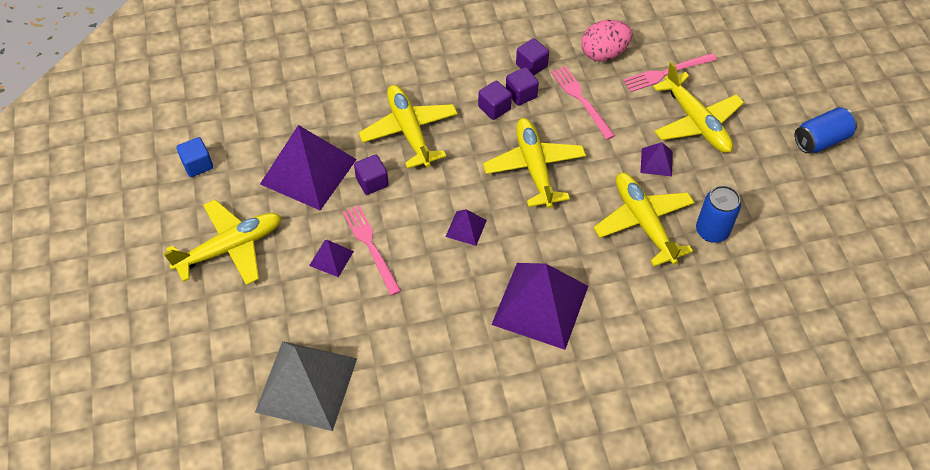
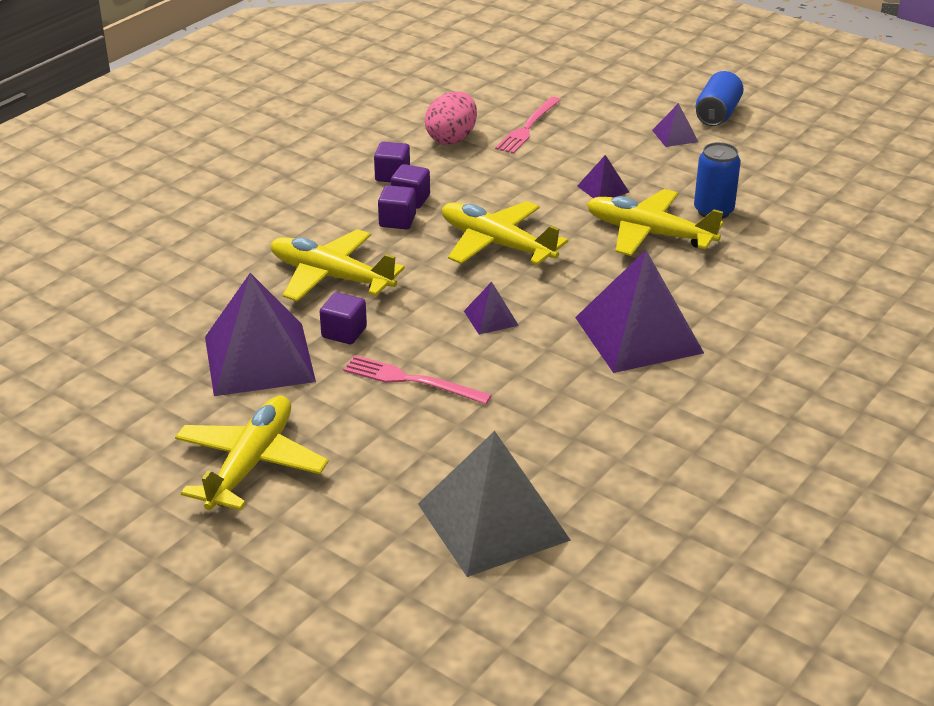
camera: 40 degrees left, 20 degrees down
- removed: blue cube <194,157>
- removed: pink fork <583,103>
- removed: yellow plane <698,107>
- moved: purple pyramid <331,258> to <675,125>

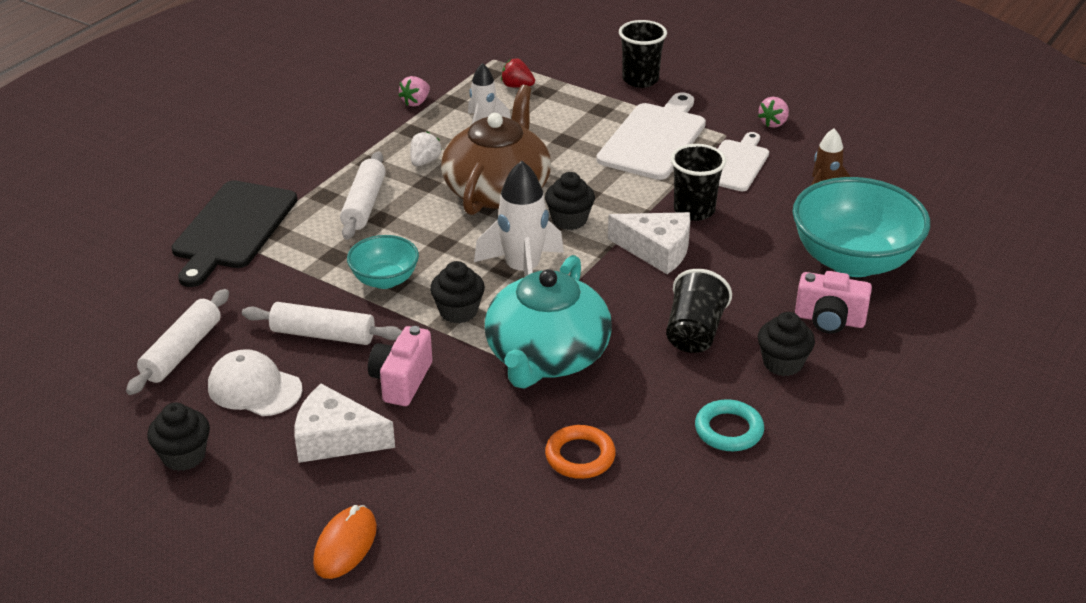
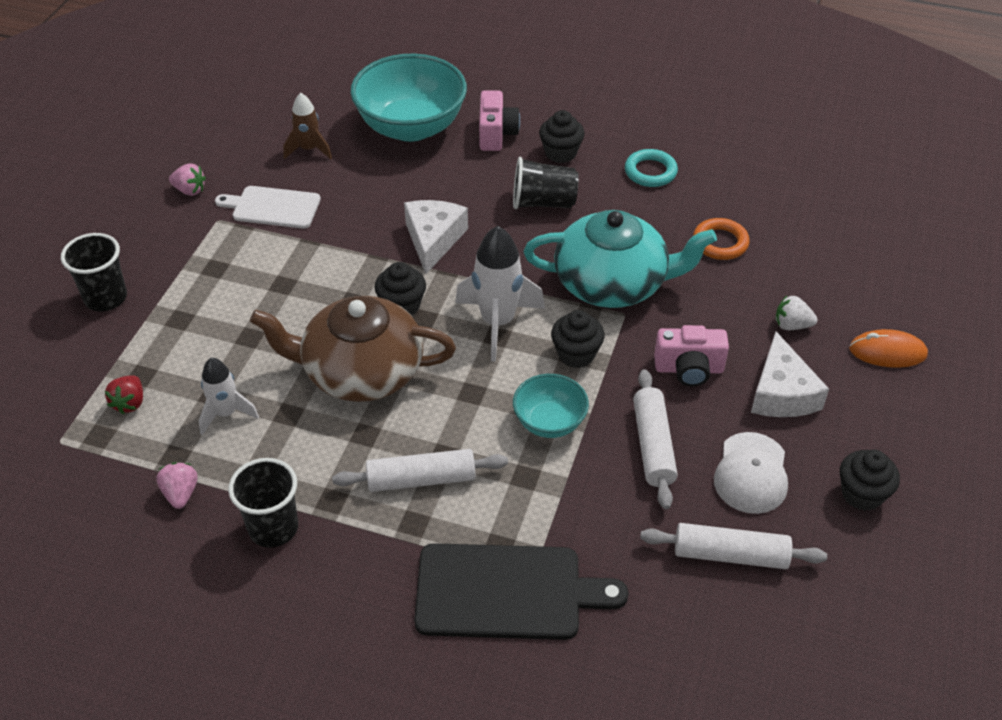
camera: 105 degrees left, 10 degrees up
- removed: white cutting board <651,136>
- moved: white strawberry <426,148> to <797,313>
- moved: black cup <698,182> to <263,503>
- turned: pink strawberry <414,91> = <177,485> 120 degrees counterclockwise

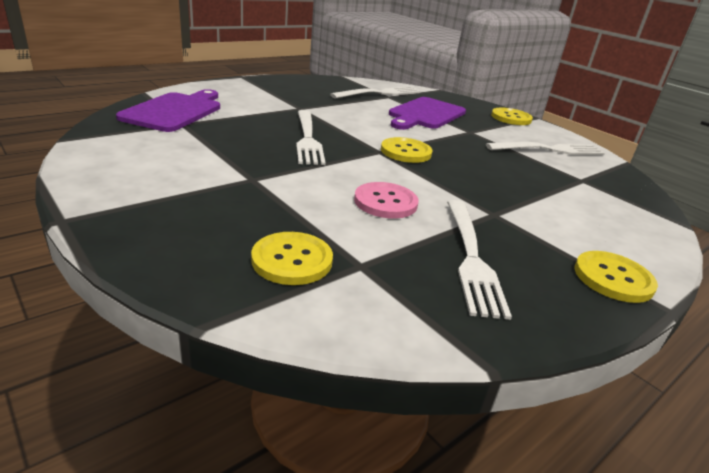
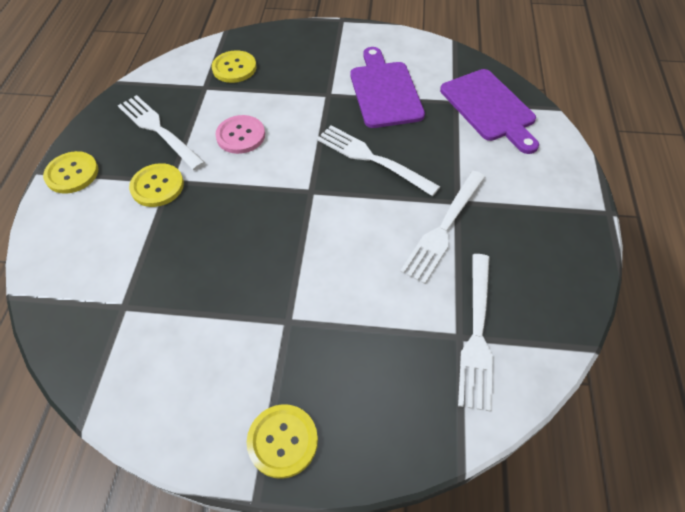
camera: 140 degrees right, 25 degrees up
- moved: yellow button <406,150> to <156,185>
- moved: purple cutting board <427,113> to <387,87>
- moved: white fork <545,148> to <442,227>

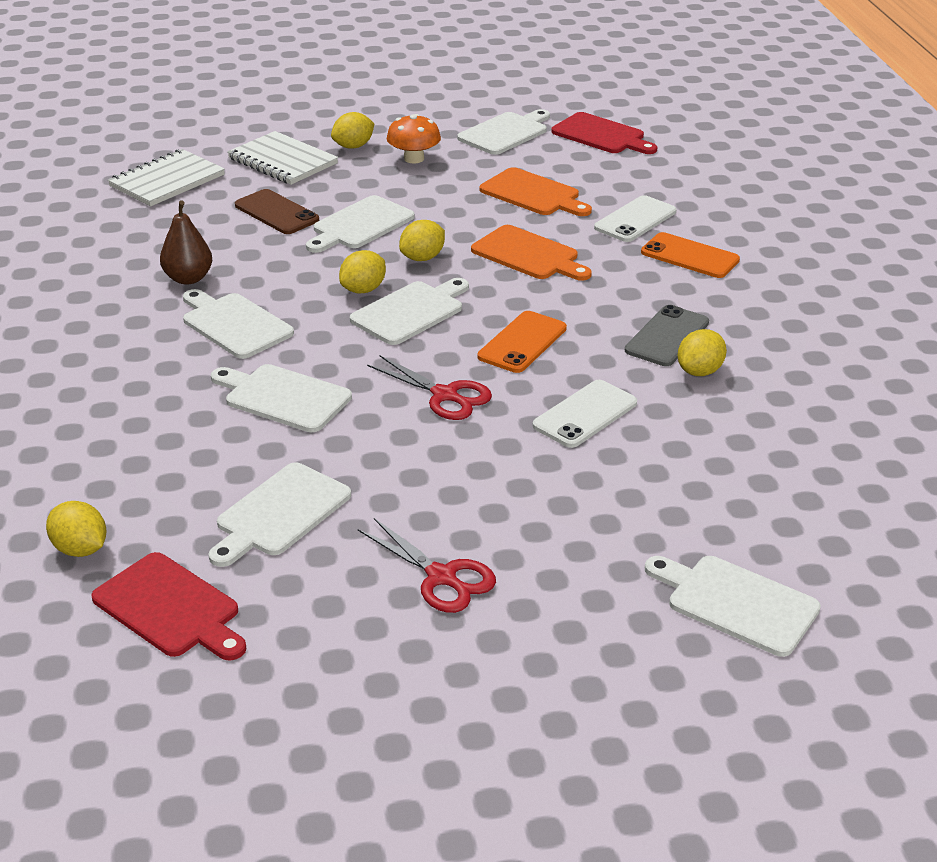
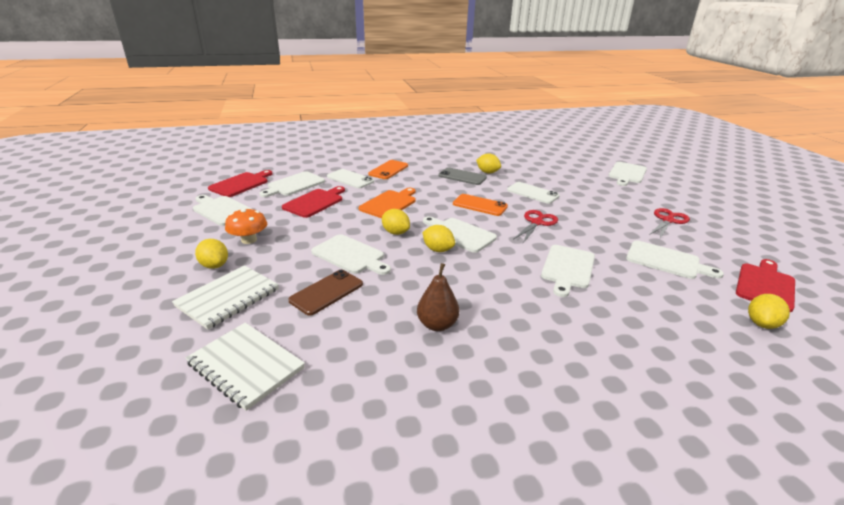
camera: 95 degrees left, 5 degrees down
- moved: white cutting board <238,324> to <292,184>
- recoloured: orange cutting board <535,191> to red cutting board <313,202>

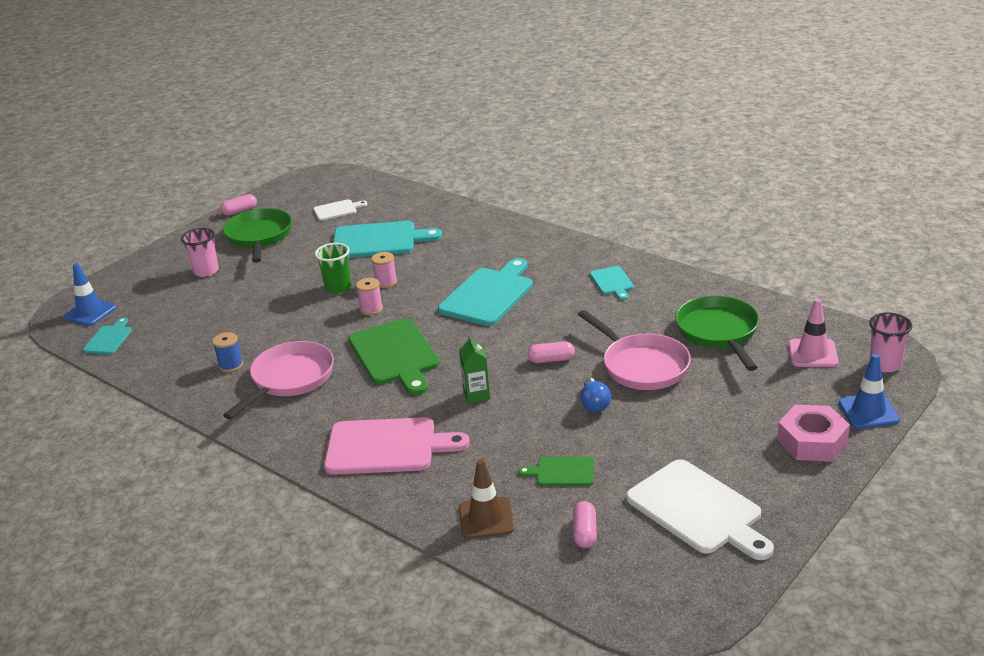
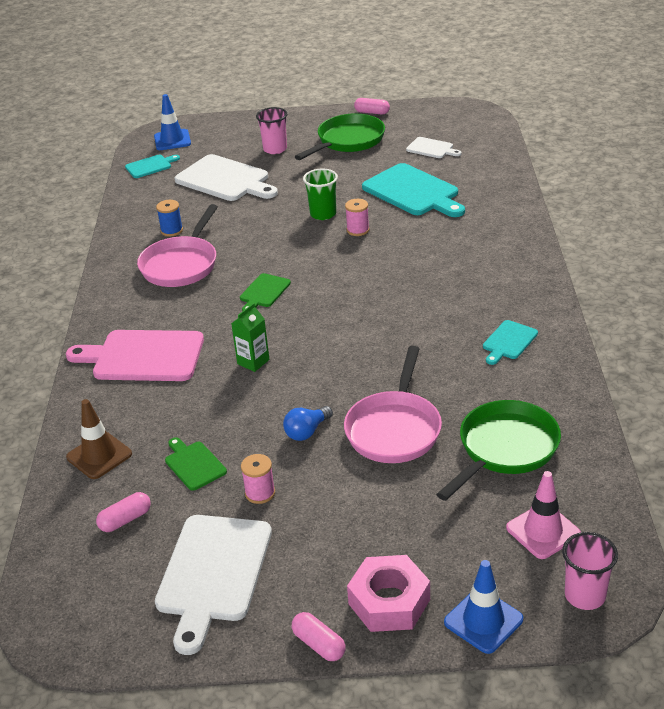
camera: 50 degrees right, 5 degrees up
- removed: turquoise cutting board <485,292>
- added: white cutting board <226,177>
- moved: pink spool <369,296> to <258,479>
- moved: pink capsule <551,352> to <318,636>
- turned: pink pan <278,380> = <177,245> 120 degrees clockwise
- turned: pink cutting board <397,446> = <135,355> 135 degrees clockwise
- resized: green cutting board <394,356> = <265,292> x0.51

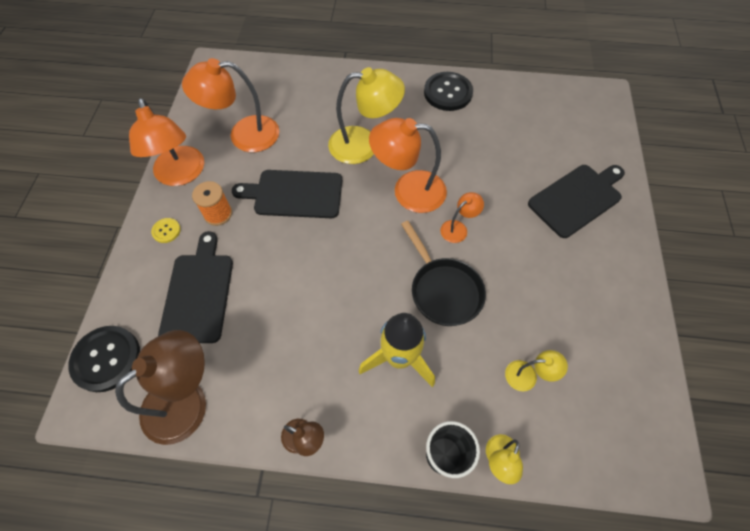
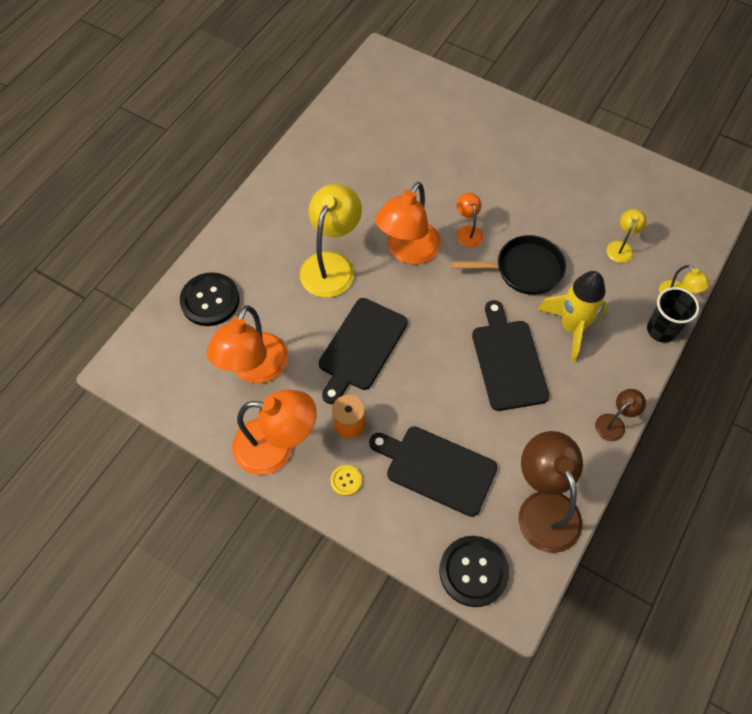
camera: 65 degrees left, 0 degrees up
- moved: black button <448,91> to <210,299>
- moved: black cutting board <576,201> to <510,355>

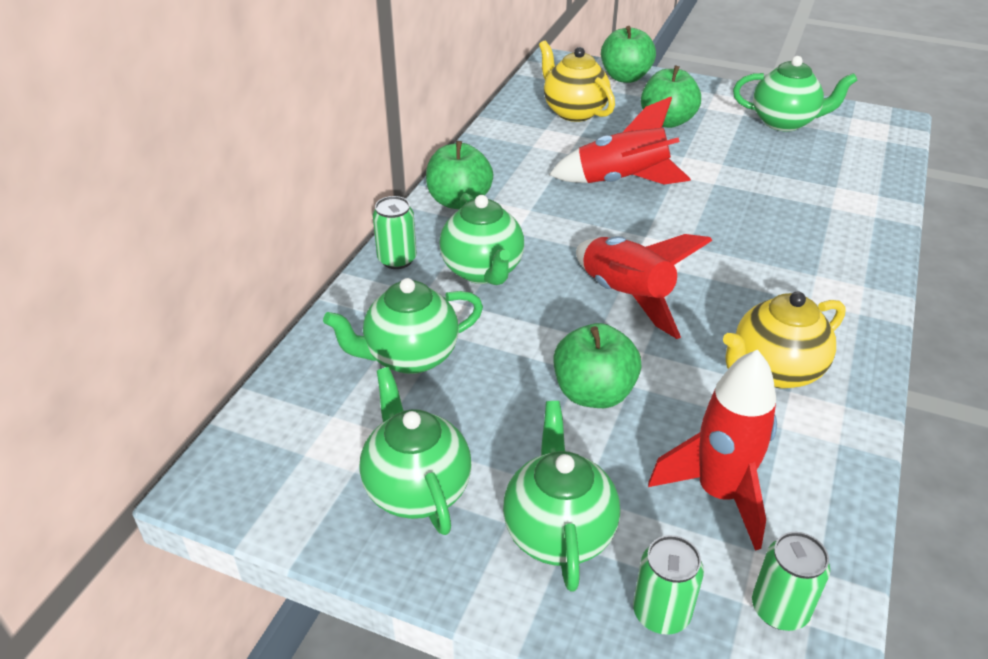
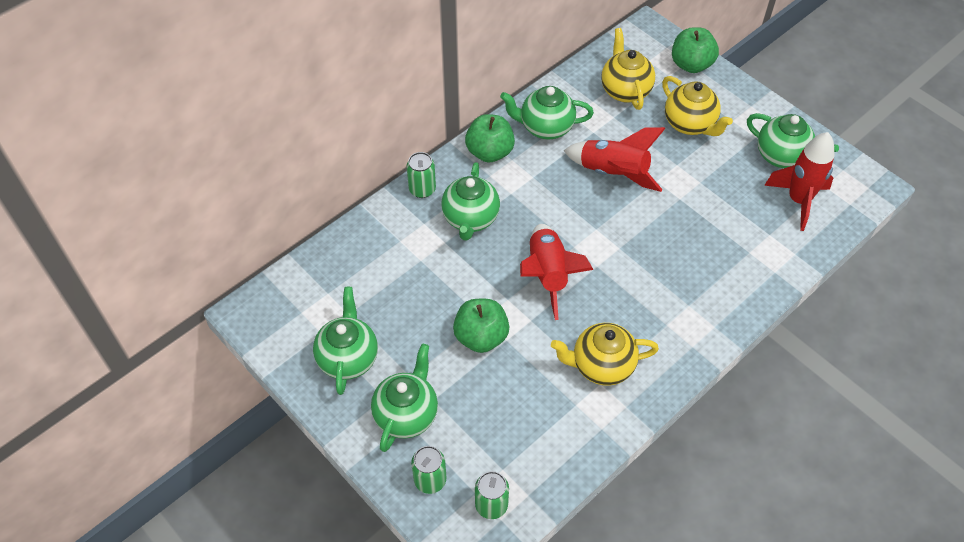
camera: 25 degrees right, 15 degrees up
- moved: green teapot <403,326> to <547,112>
- moved: red rocket <712,450> to <799,181>
- replaced: green apple <671,96> to yellow teapot <697,106>

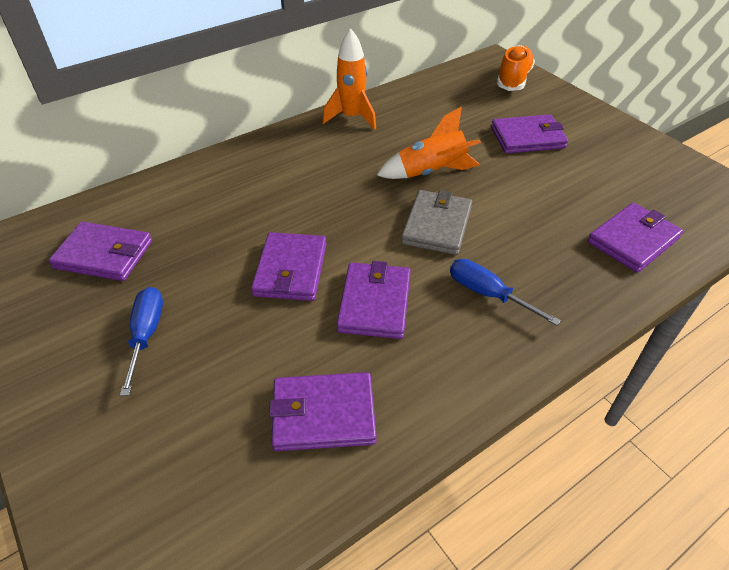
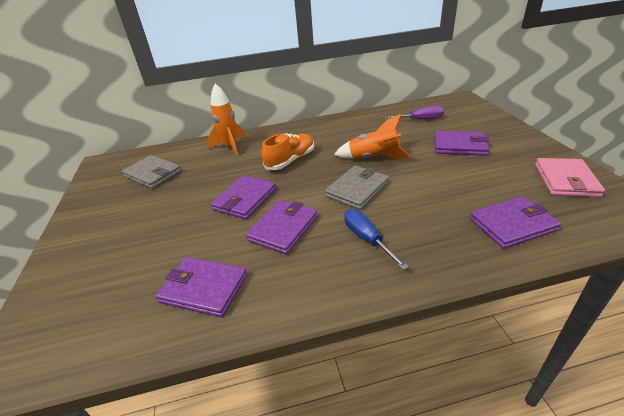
camera: 25 degrees right, 10 degrees down
- removed: blue screwdriver <141,341>
- added: purple screwdriver <414,113>
- added: pink wallet <570,177>
- moved: orange rocket <349,79> to <226,120>
- moved: orange shoe <516,68> to <287,151>
- recoloured: purple wallet <100,251> to grey wallet <151,172>

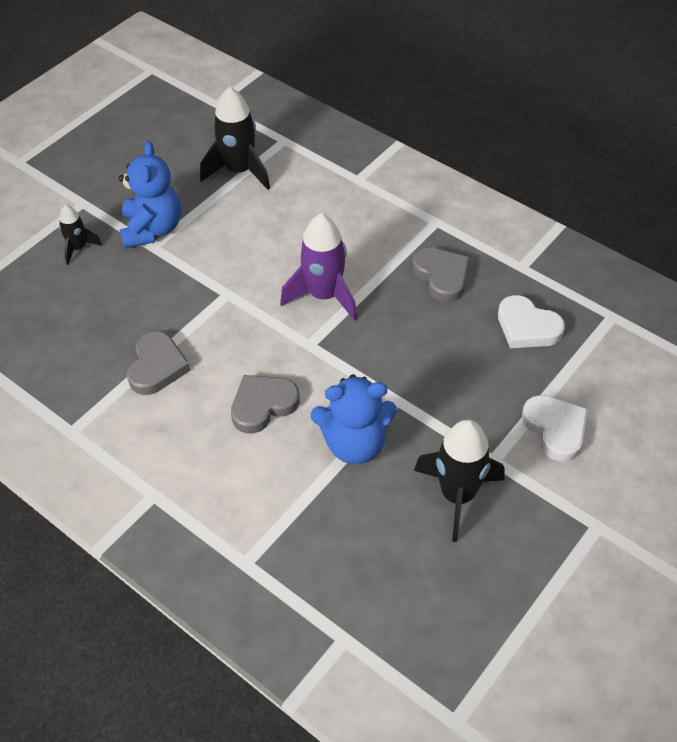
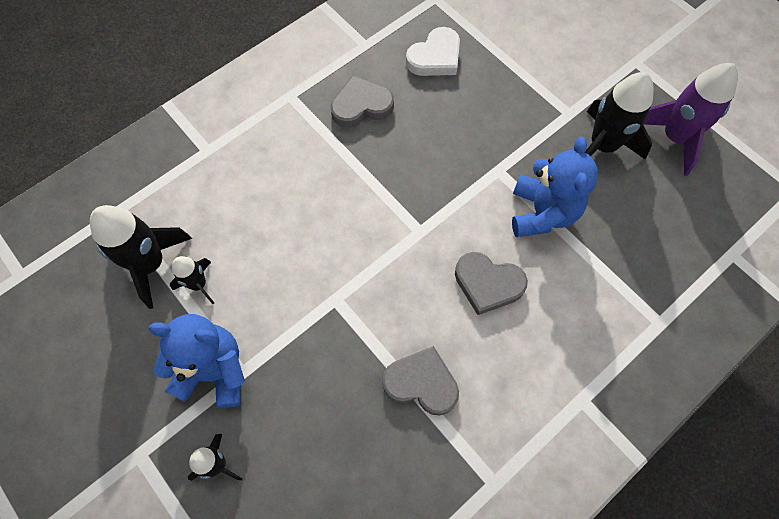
camera: 80 degrees left, 15 degrees up
- removed: white heart <555,428>
- added: black rocket <192,280>
- moved: purple rocket <318,267> to <690,119>
- turned: grey heart <265,404> = <491,283> 45 degrees counterclockwise

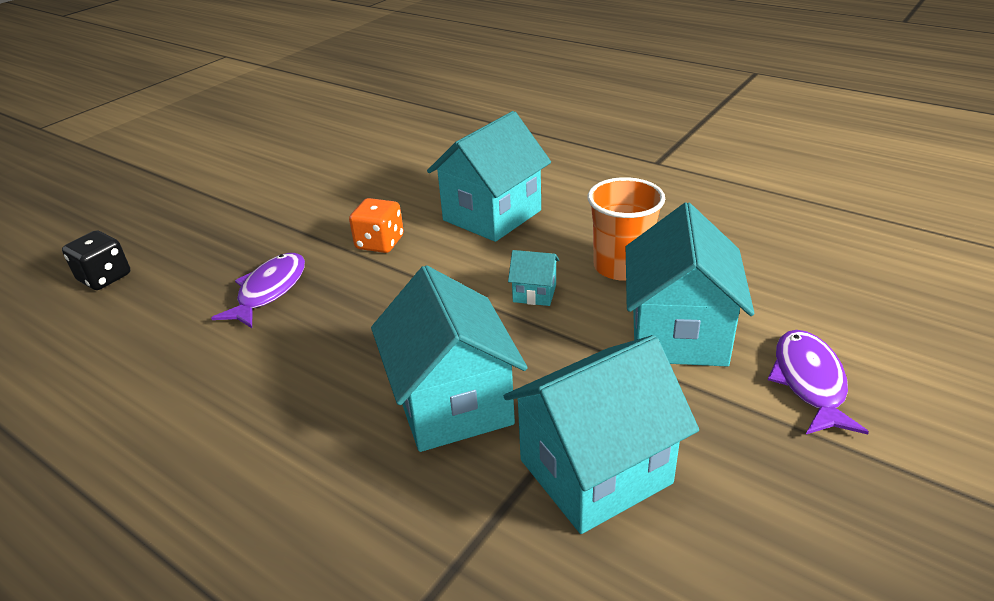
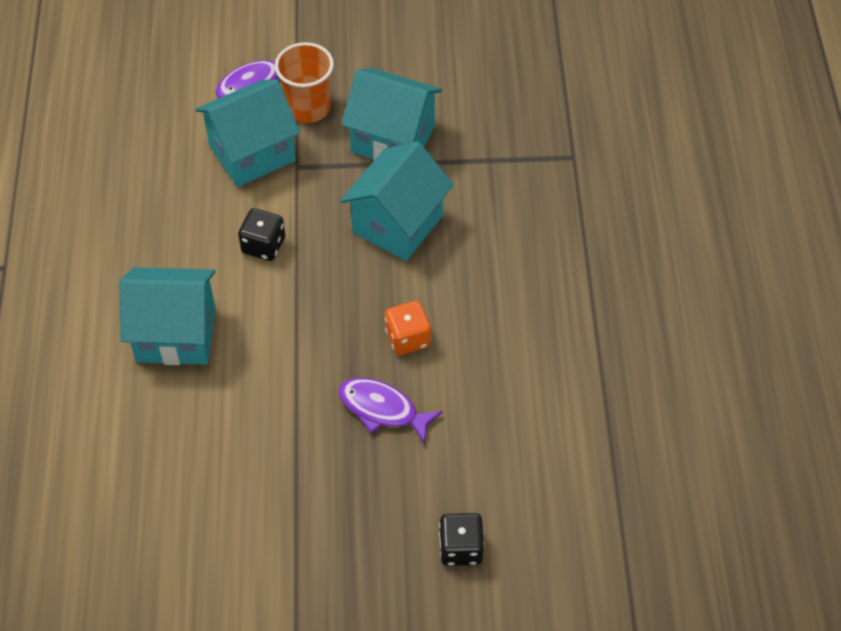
camera: 130 degrees left, 20 degrees up
- moved: orange dice <376,225> to <408,328>
- moved: orange cup <626,229> to <304,82>
- replaced: turquoise house <534,278> to black dice <261,234>
- turned: purple fish <258,290> = <390,411> 45 degrees clockwise

